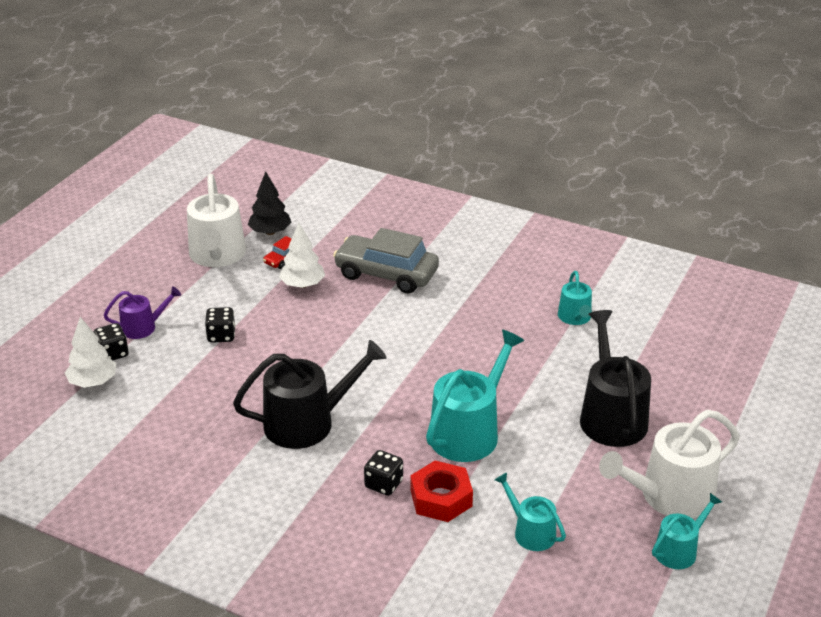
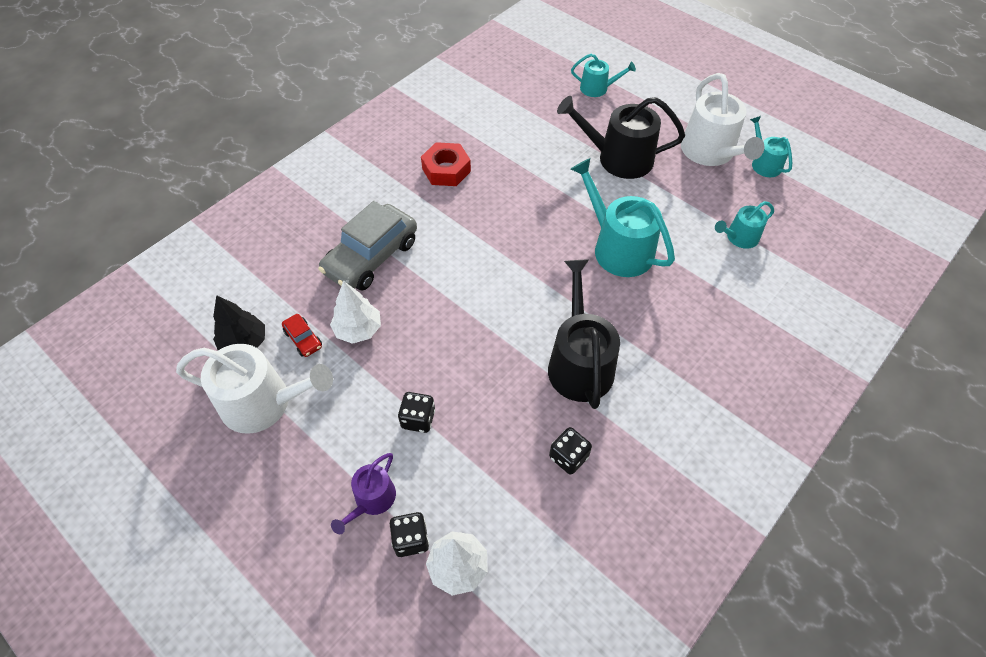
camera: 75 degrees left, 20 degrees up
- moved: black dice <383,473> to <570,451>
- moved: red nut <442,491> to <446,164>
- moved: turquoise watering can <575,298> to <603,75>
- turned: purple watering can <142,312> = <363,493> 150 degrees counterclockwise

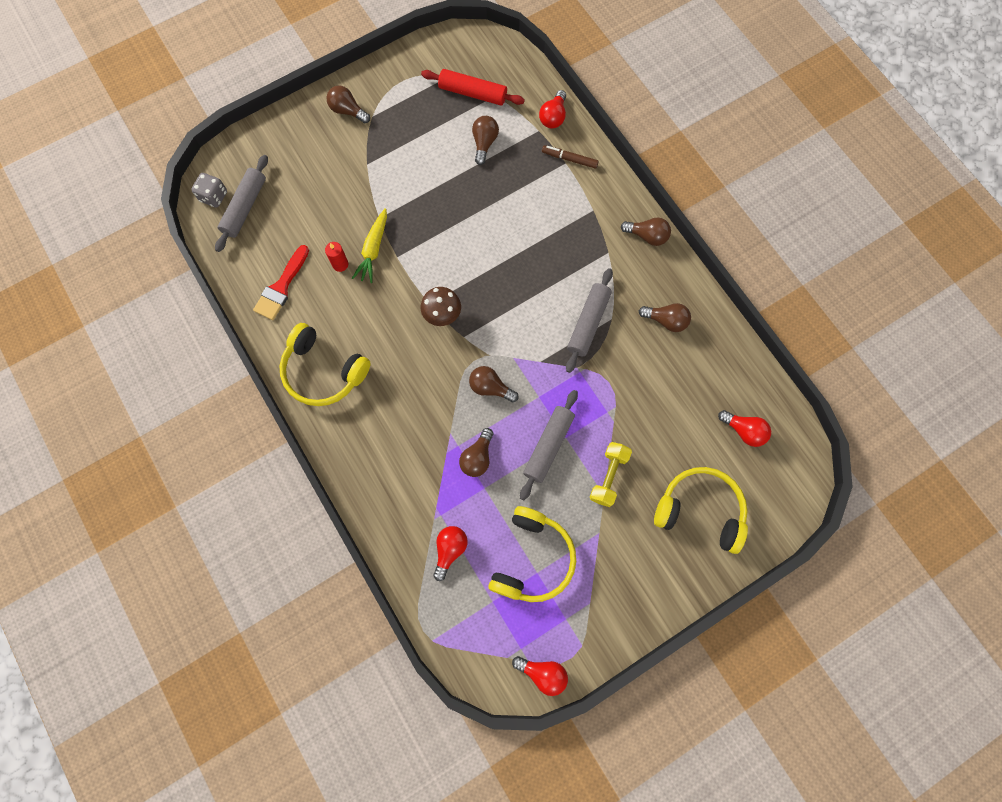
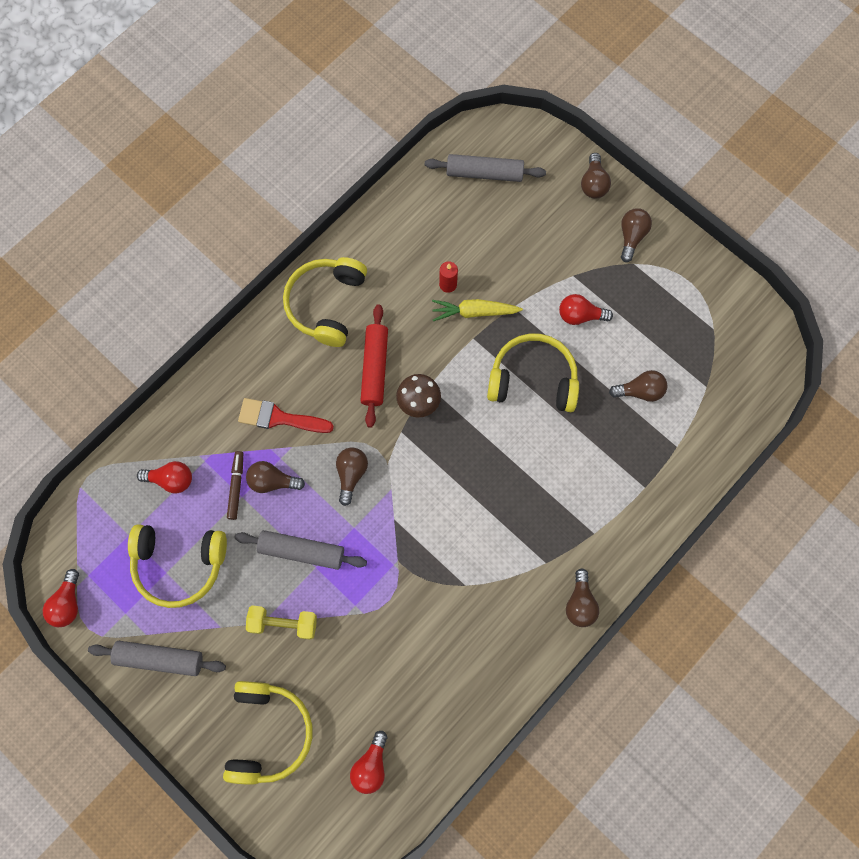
camera: 75 degrees right, 0 degrees up
- removed: grey dice <209,190>
- added: yellow headphones <533,372>
- moved: red brush <281,282> to <286,415>
- moved: red rolling pin <473,87> to <374,366>
- moved: red light bulb <552,109> to <586,309>
- moved: brown marker <570,157> to <235,485>
- moved: grey rolling pin <589,320> to <157,658>
- moved: brown light bulb <665,317> to <596,175>

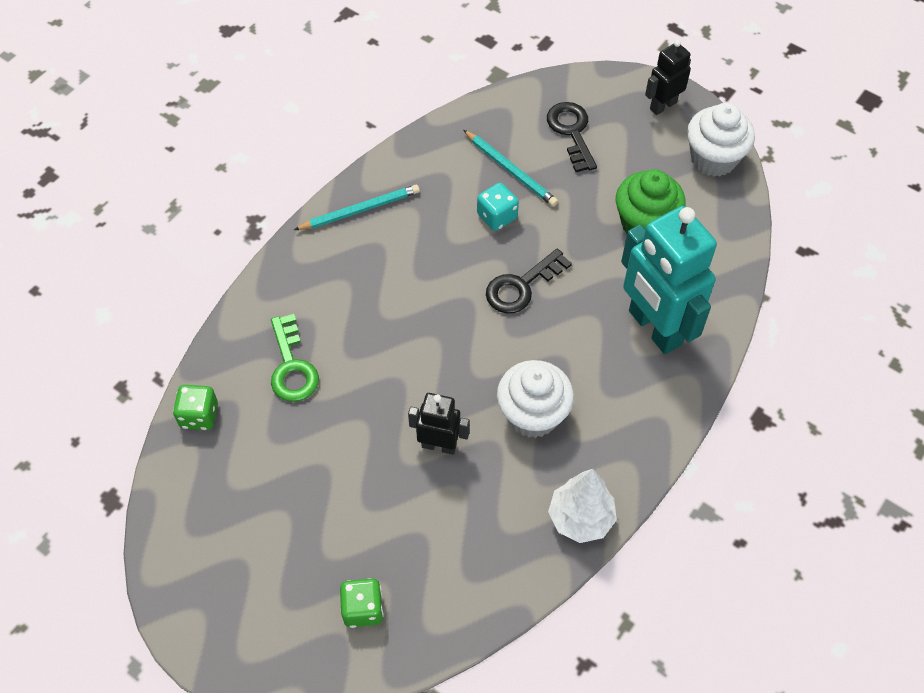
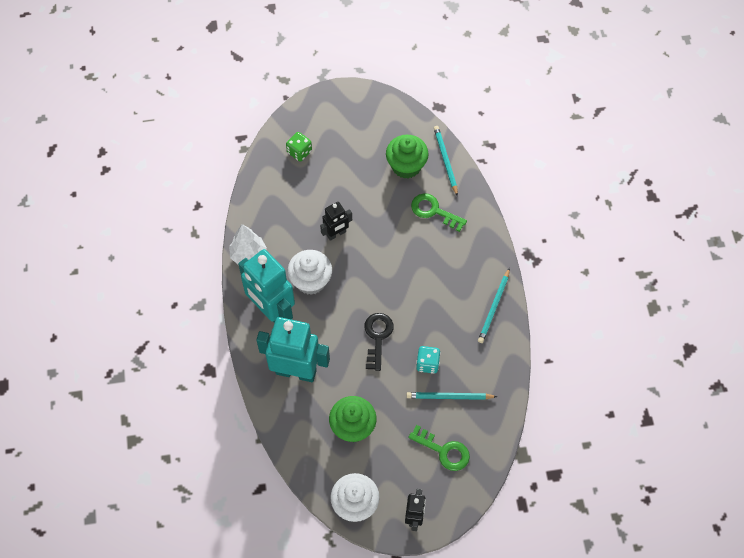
camera: 135 degrees right, 5 degrees up
- added: turquoise robot <266,286>
- added: green cupcake <407,156>
- replaced: green dice <195,407> to turquoise pencil <446,161>
- recoloured: black key <572,137> to green key <439,448>

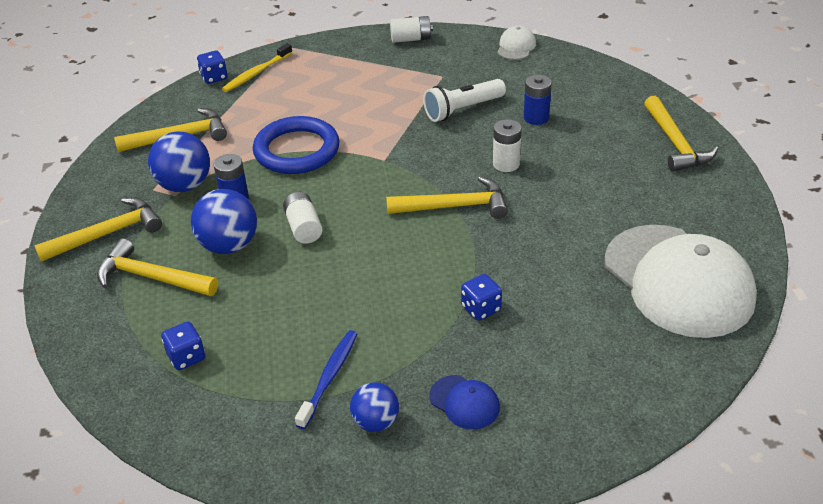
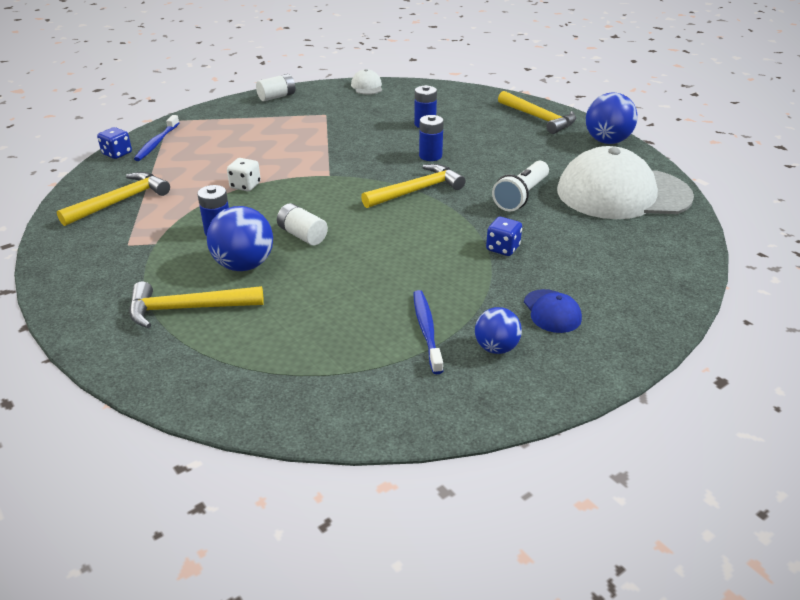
camera: 30 degrees left, 5 degrees down
- removed: yellow hammer <98,230>
- removed: blue dice <183,346>
- moved: blue ball <179,161> to <612,118>
- moved: white flashlight <464,100> to <520,186>
- replaced: blue ring <296,145> to white dice <244,174>
- recoloured: yellow toothbrush <257,67> to blue toothbrush <156,138>
- recoloured: white battery <507,145> to blue battery <431,138>
- turned: blue cap <464,402> = <553,311> 60 degrees clockwise
- turned: white cap <680,281> = <625,182> 150 degrees clockwise

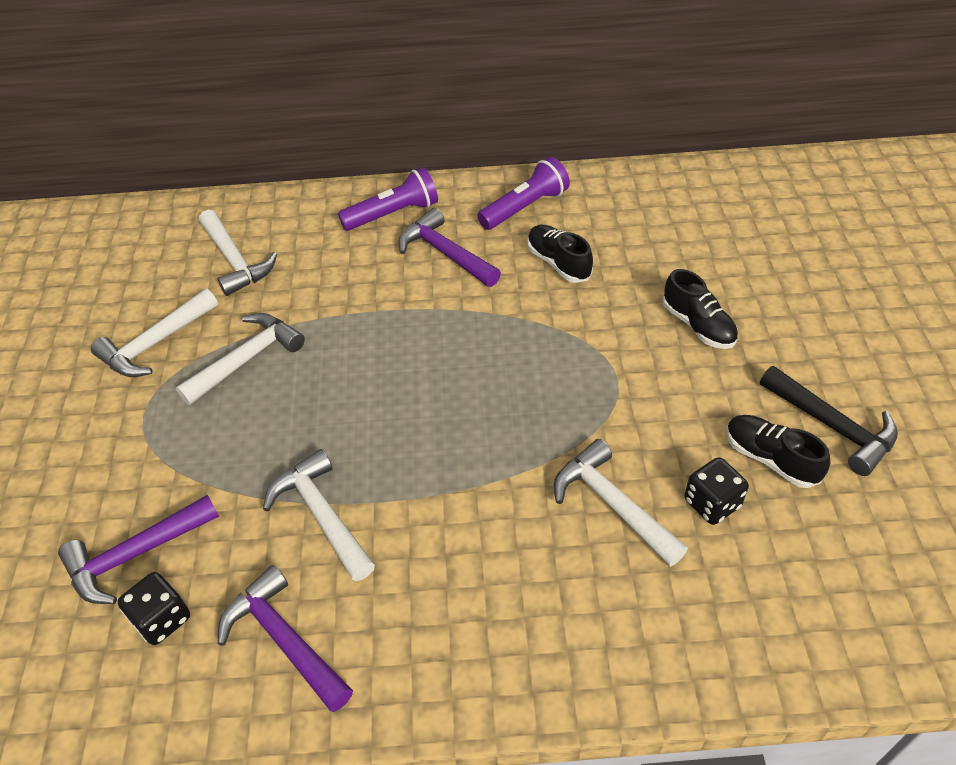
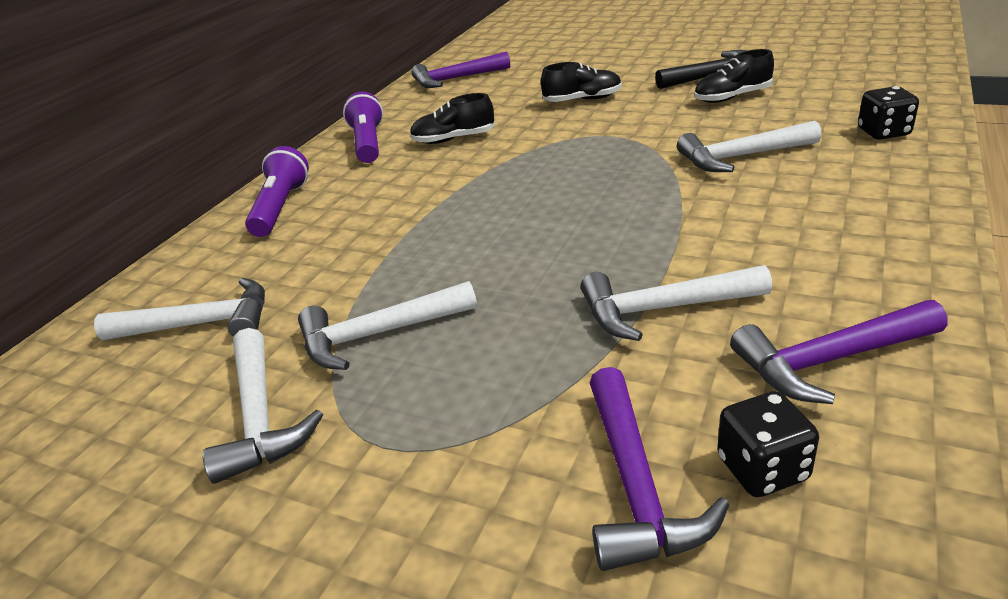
camera: 60 degrees left, 15 degrees down
- moved: purple hammer <449,247> to <461,70>
- moved: black dice <716,491> to <888,113>
- turned: white hammer <240,359> = <387,325> 90 degrees counterclockwise

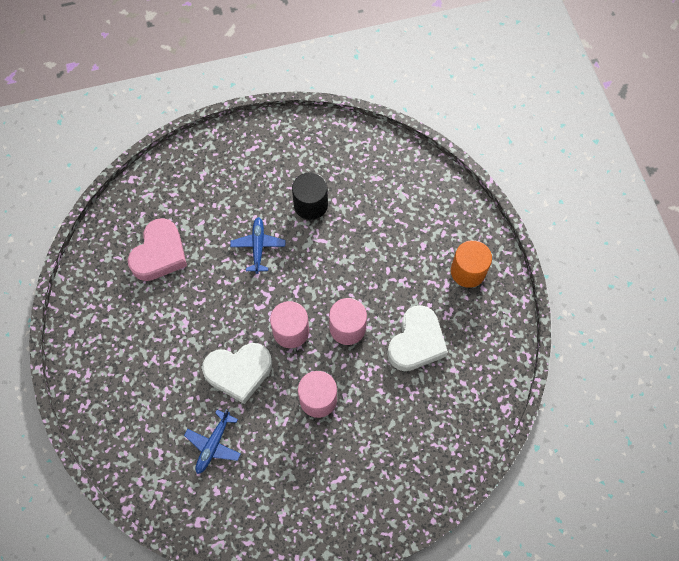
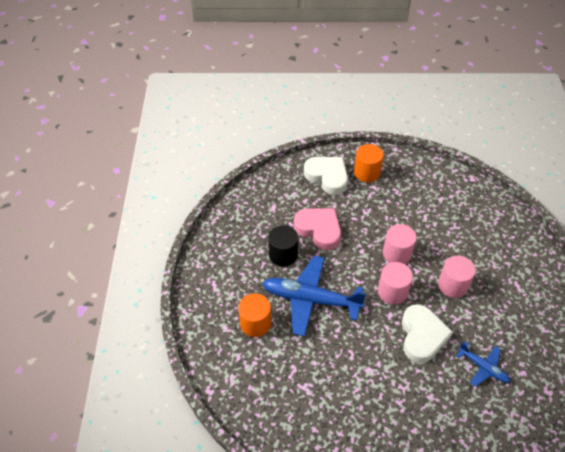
camera: 75 degrees left, 15 degrees down
- added: orange cylinder <254,315>
- moved: pink heart <157,249> to <317,229>
- moved: white heart <417,338> to <326,176>
- resized: blue plane <257,245> = <314,296> x1.93

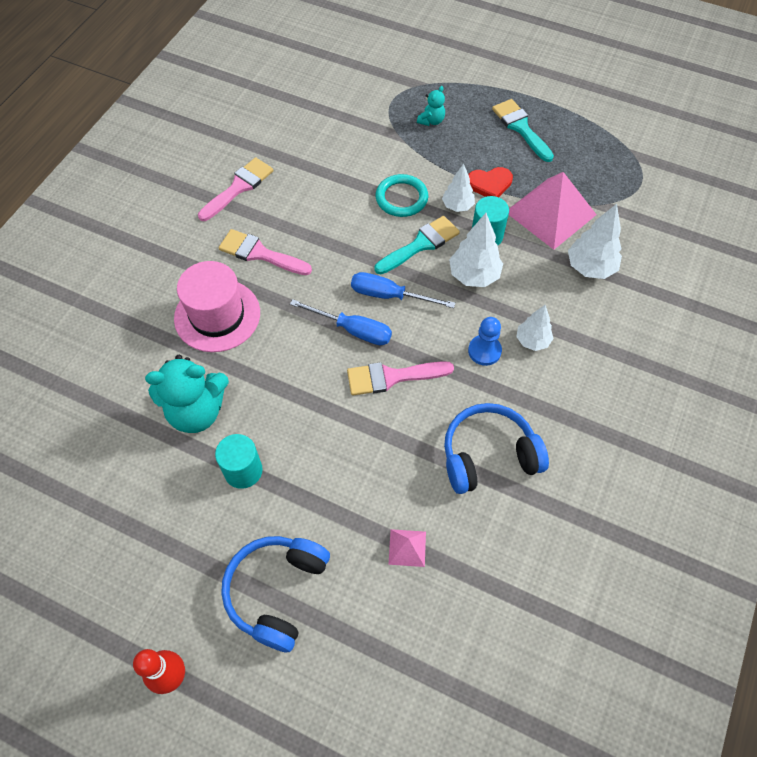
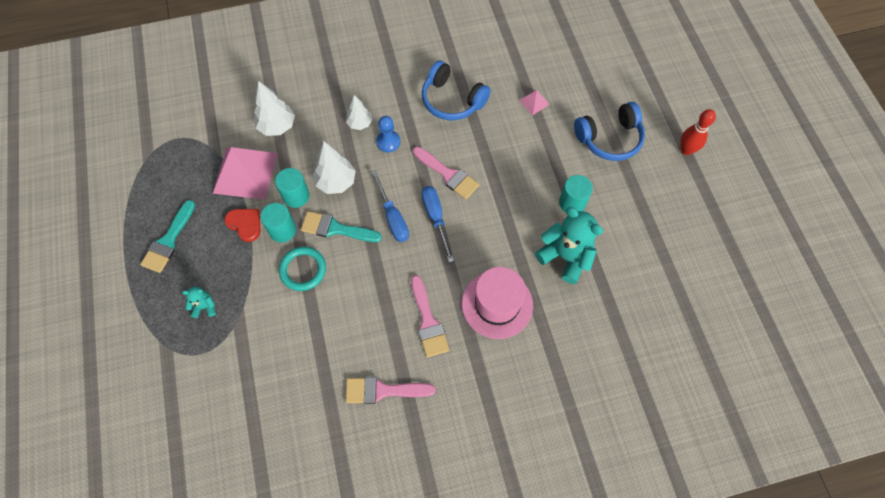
camera: 130 degrees left, 5 degrees up
- replaced: white tree <458,188> to turquoise cylinder <278,222>

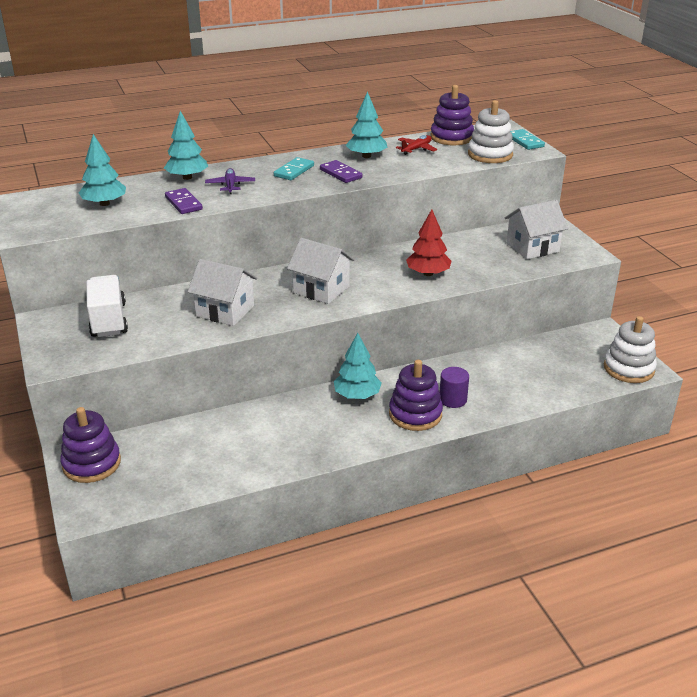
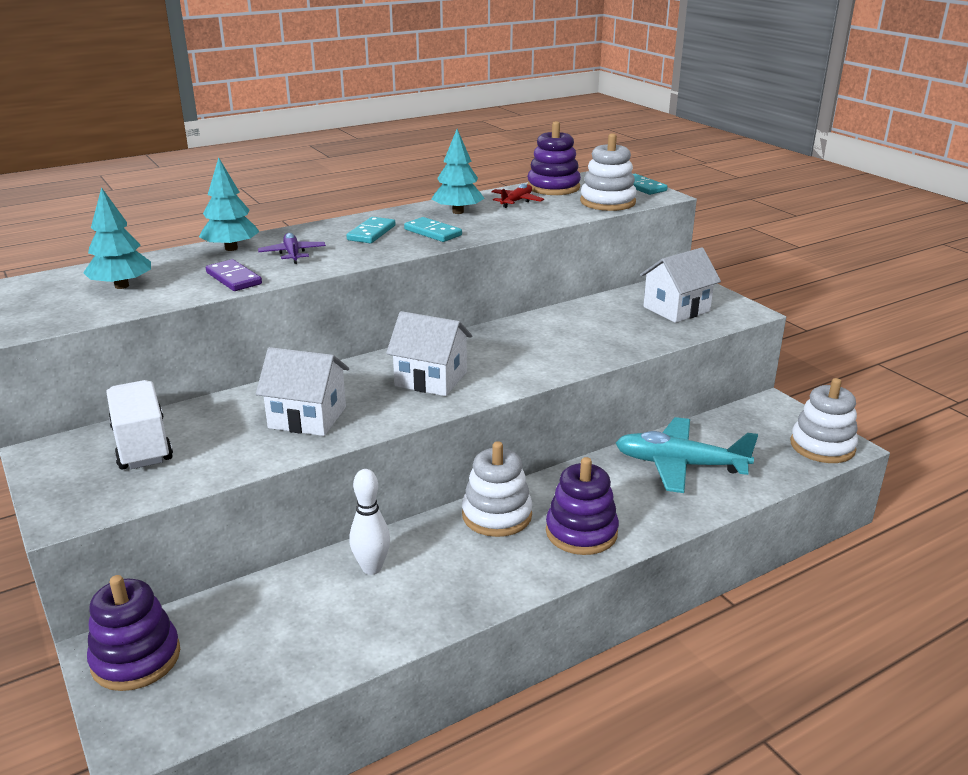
camera: 10 degrees left, 5 degrees down
- removed: red tree <428,242>
- removed: purple cylinder <454,387>
- added: white bowling pin <369,522>
- added: turquoise plane <687,455>
- replaced: turquoise tree <358,366> to white stacking toy <497,489>
- recoloured: purple domino <341,171> to turquoise domino <433,229>

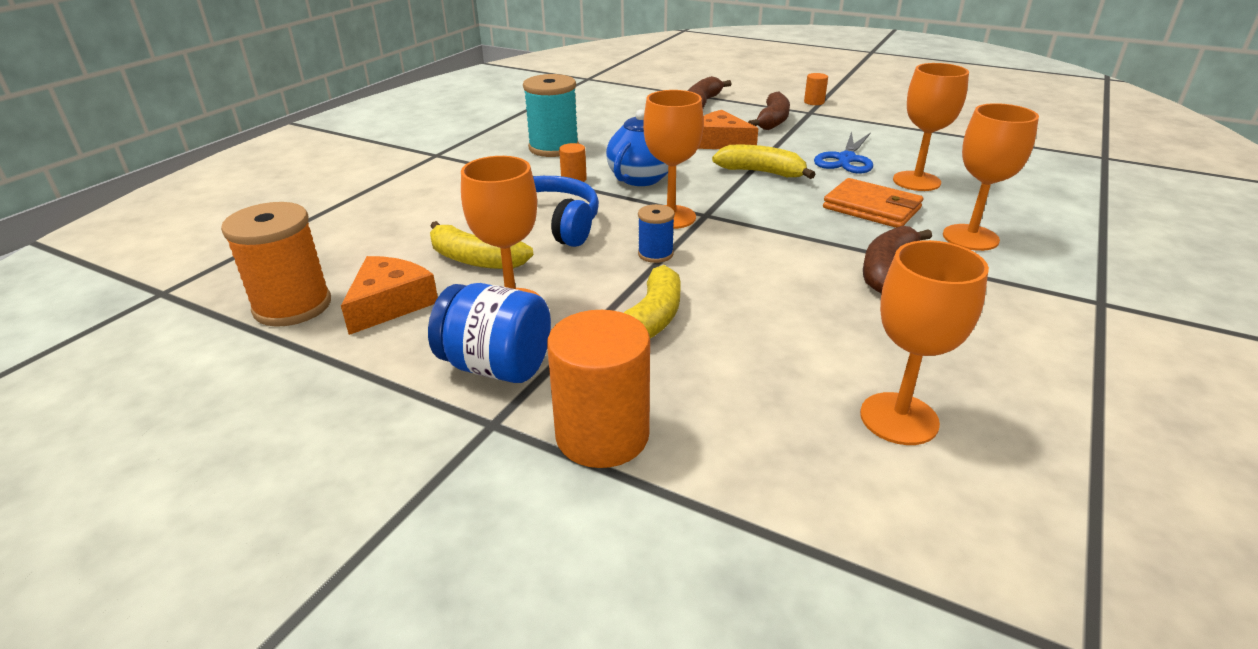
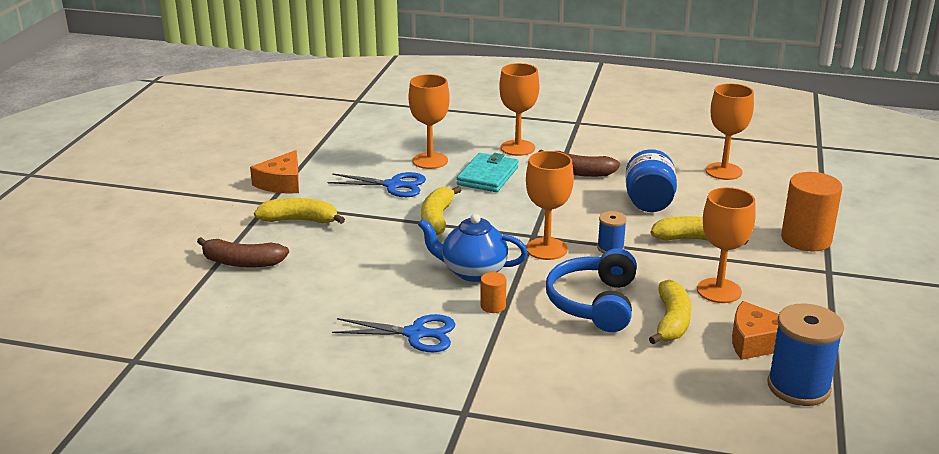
camera: 105 degrees left, 5 degrees down
- removed: orange cylinder <816,89>
- moved: blue jar <489,333> to <651,180>
- moved: orange cheese <728,129> to <274,172>
- replaced: turquoise spool <551,115> to blue scissors <393,333>
- recoloured: orange spool <276,264> to blue spool <805,354>
- recoloured: brown banana <769,110> to yellow banana <299,211>
- recoloured: orange wallet <873,203> to turquoise wallet <487,172>

